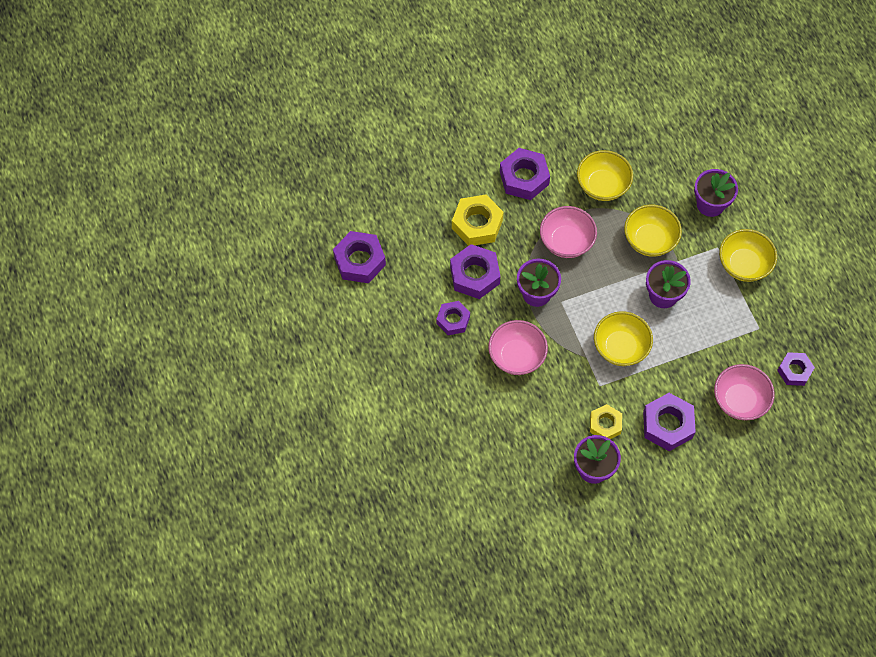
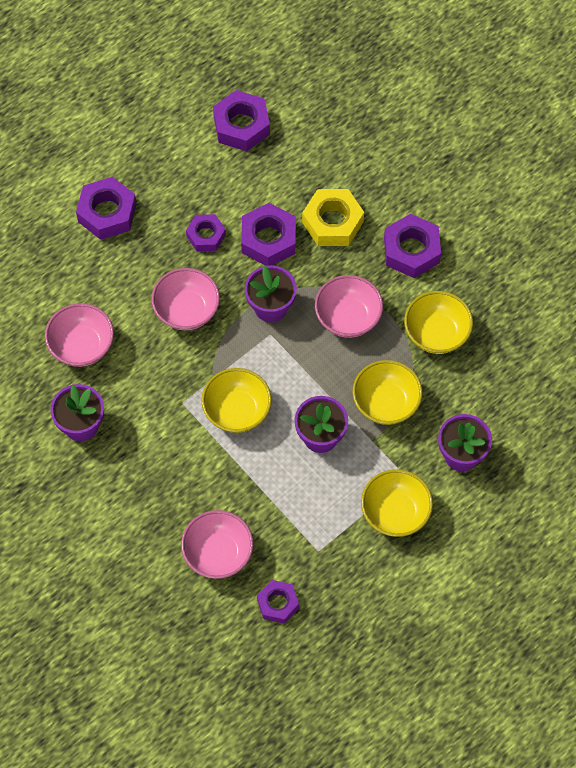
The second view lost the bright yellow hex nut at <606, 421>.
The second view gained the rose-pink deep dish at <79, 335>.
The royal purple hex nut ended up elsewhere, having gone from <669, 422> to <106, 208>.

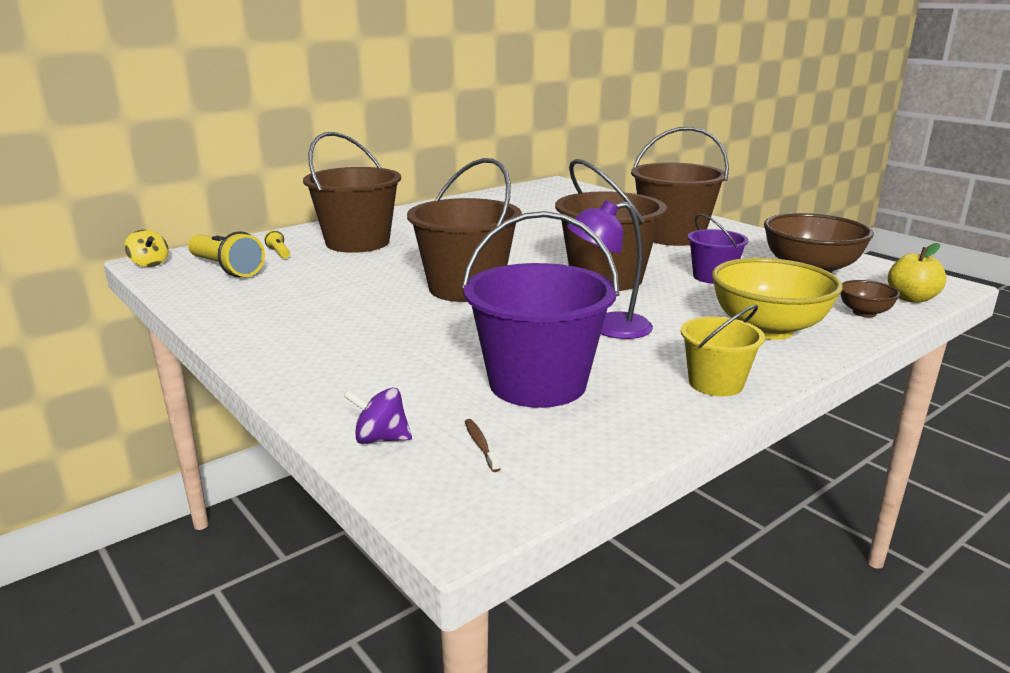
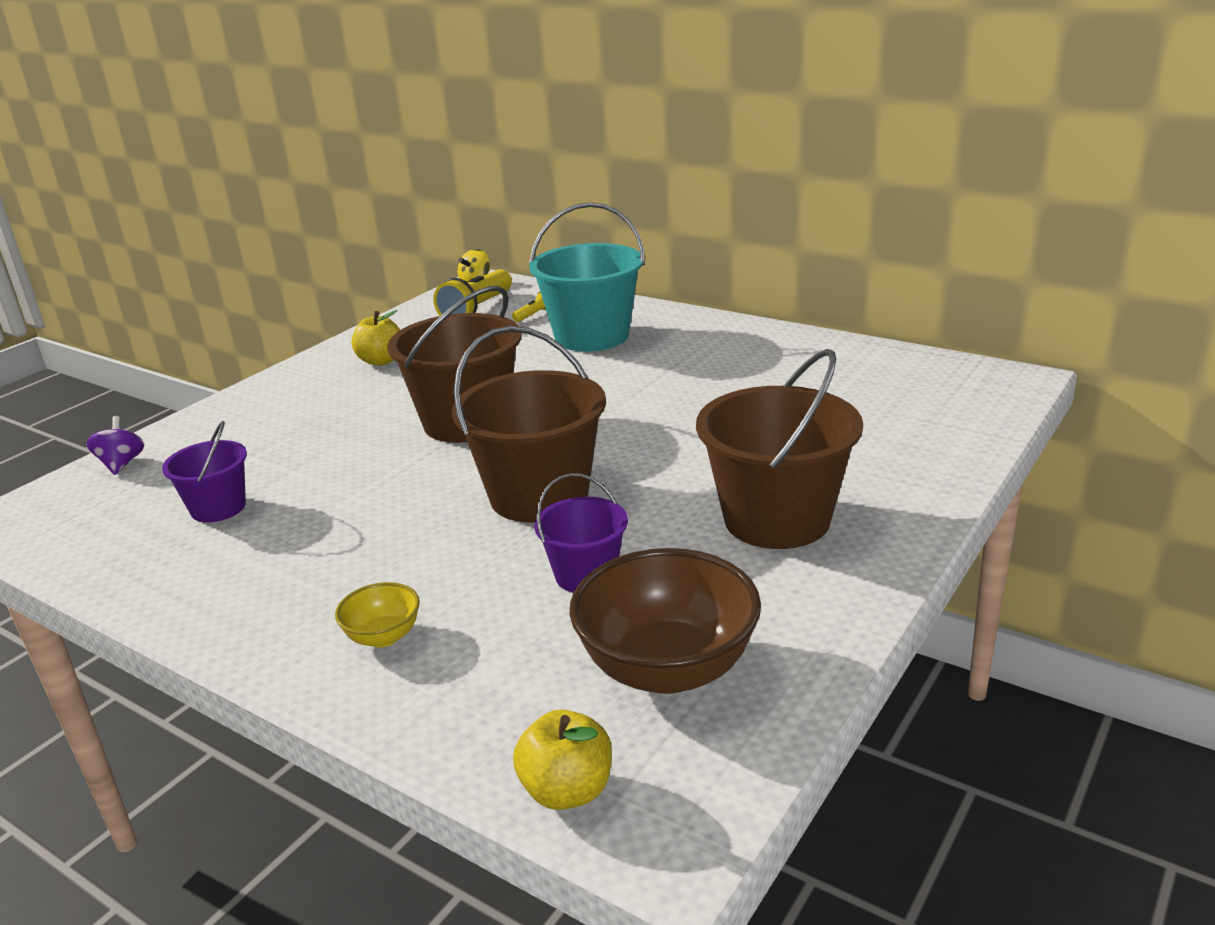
The second view lost the brown tooth brush at <482, 445>.
The second view lost the royal purple reading lamp at <610, 269>.
The second view lost the bright yellow bucket at <723, 350>.
The second view lost the brown deep dish at <870, 298>.
The second view gained the bright yellow apple at <375, 338>.
What was the brown bucket at <352, 192> turned into the aqua bucket at <587, 277>.
The size of the royal purple bucket at <540, 309> changed by a factor of 0.55.
The size of the bright yellow deep dish at <777, 299> changed by a factor of 0.48.

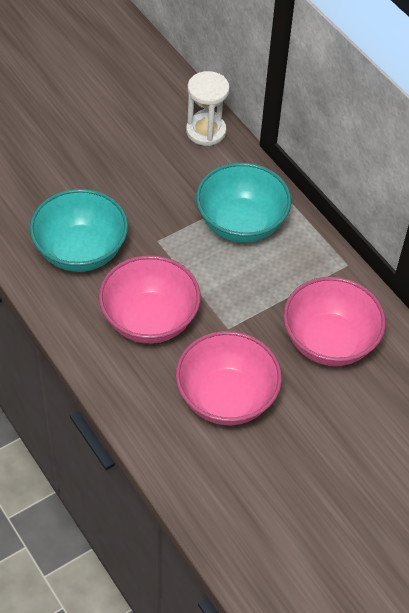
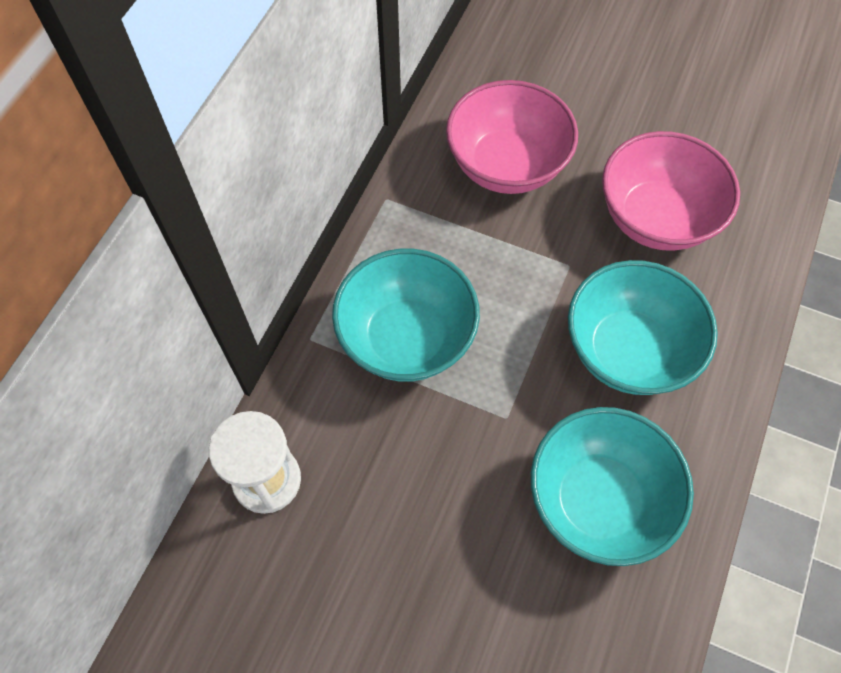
What was the rose-pink deep dish at <150, 299> turned into the aqua deep dish at <643, 327>.

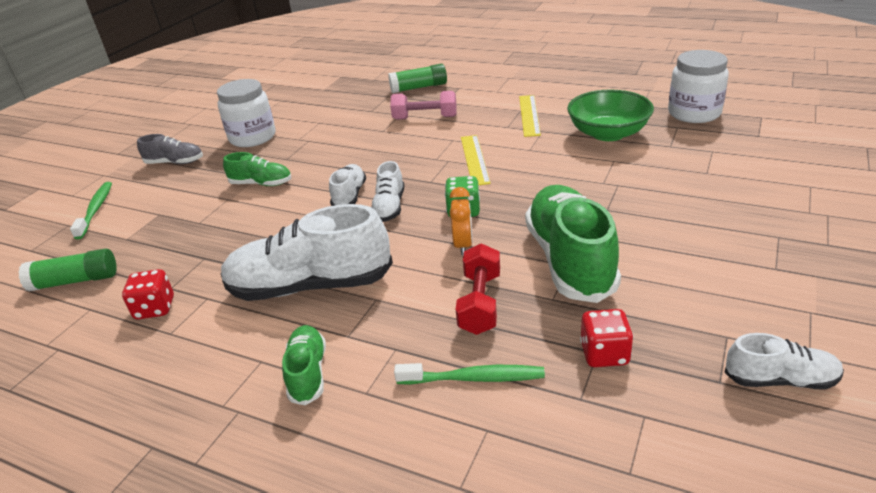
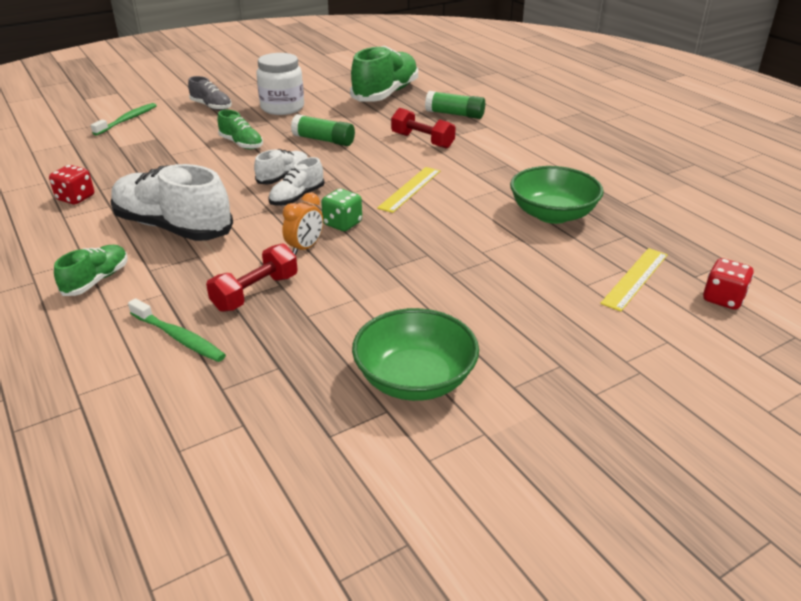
The second view lost the snow-white jam jar at <698, 86>.
The second view lost the snow-white sneaker at <784, 361>.
The second view gained the leaf-green deep dish at <415, 354>.
The leaf-green glue ended up elsewhere, having gone from <67, 269> to <323, 130>.
The bright yellow ruler ended up elsewhere, having gone from <530, 116> to <634, 280>.
The leaf-green sneaker ended up elsewhere, having gone from <573, 244> to <384, 73>.
The red dice ended up elsewhere, having gone from <607, 338> to <728, 284>.
What was the rose-pink dumbbell at <423, 105> turned into the red dumbbell at <423, 128>.

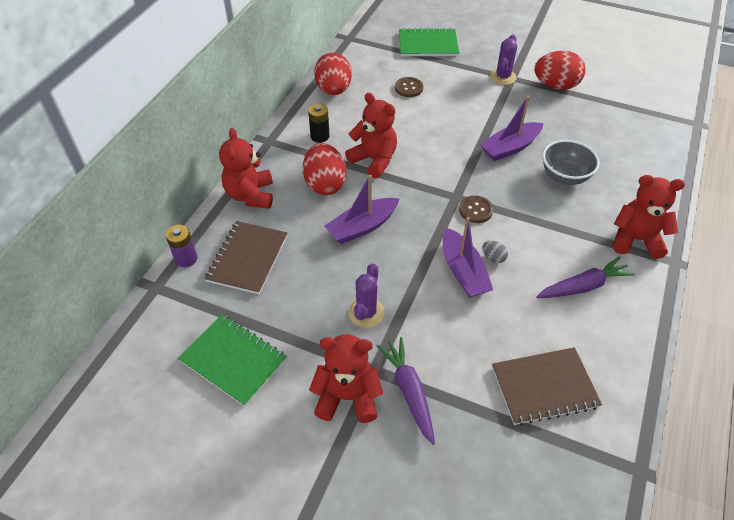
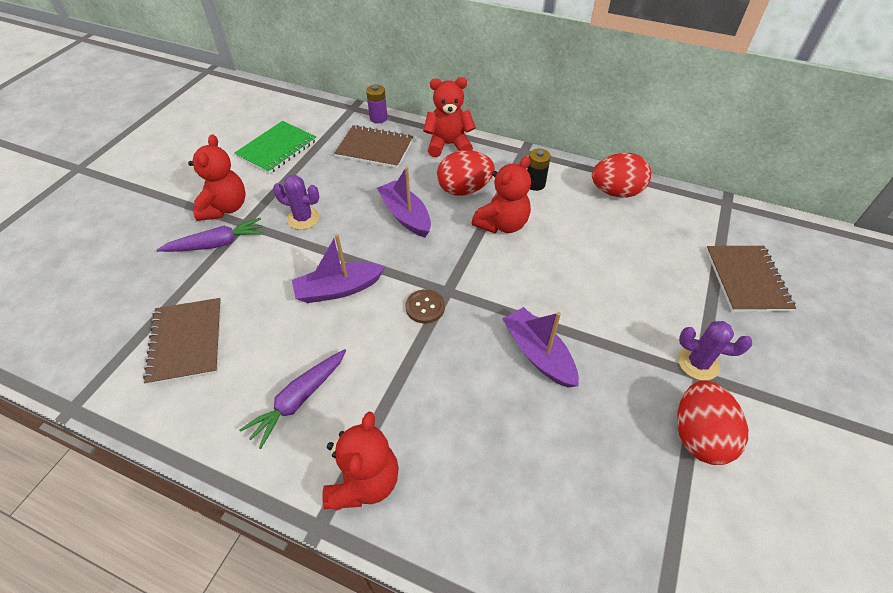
The second view lost the brown sewing button at <409, 87>.
The second view lost the ash-grey egg shape at <495, 252>.
The second view lost the ash-grey deep dish at <571, 162>.
What was the leaf-green notebook at <429, 42> turned into the brown notebook at <751, 279>.
The royal purple root vegetable at <585, 277> ended up facing another way, 60 degrees clockwise from before.

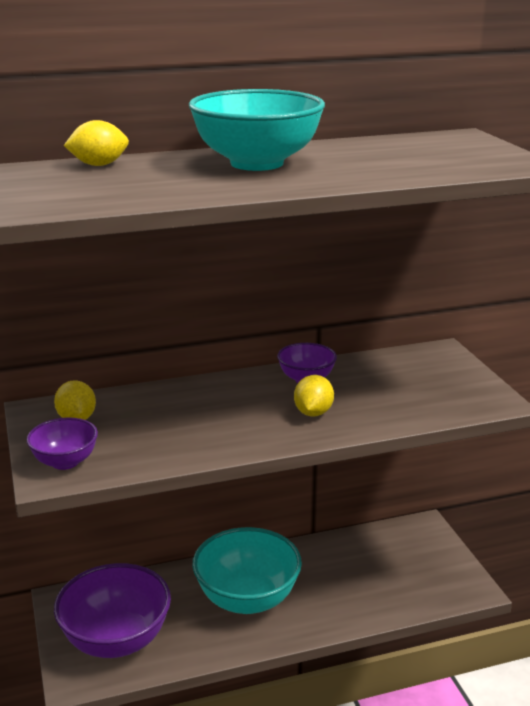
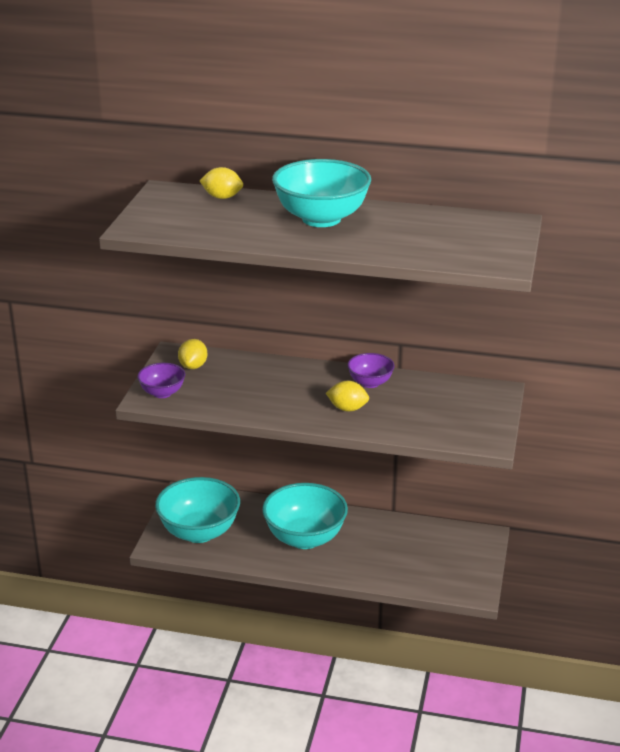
What was the royal purple deep dish at <112, 610> turned into the aqua deep dish at <197, 510>.
The bright yellow toy lemon at <314, 395> ended up facing another way, 60 degrees clockwise from before.

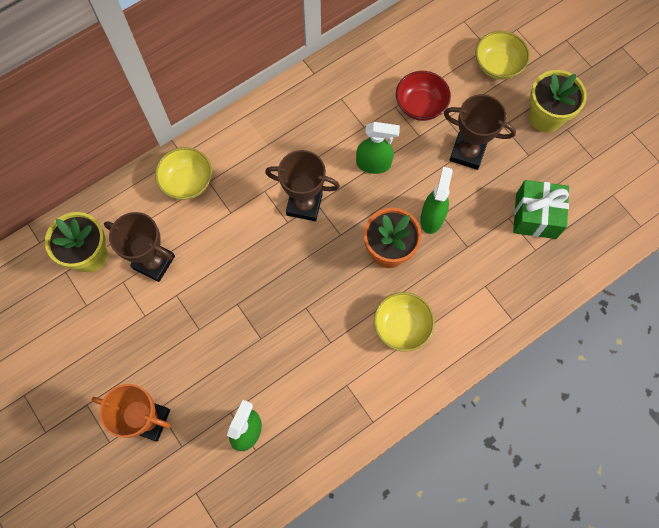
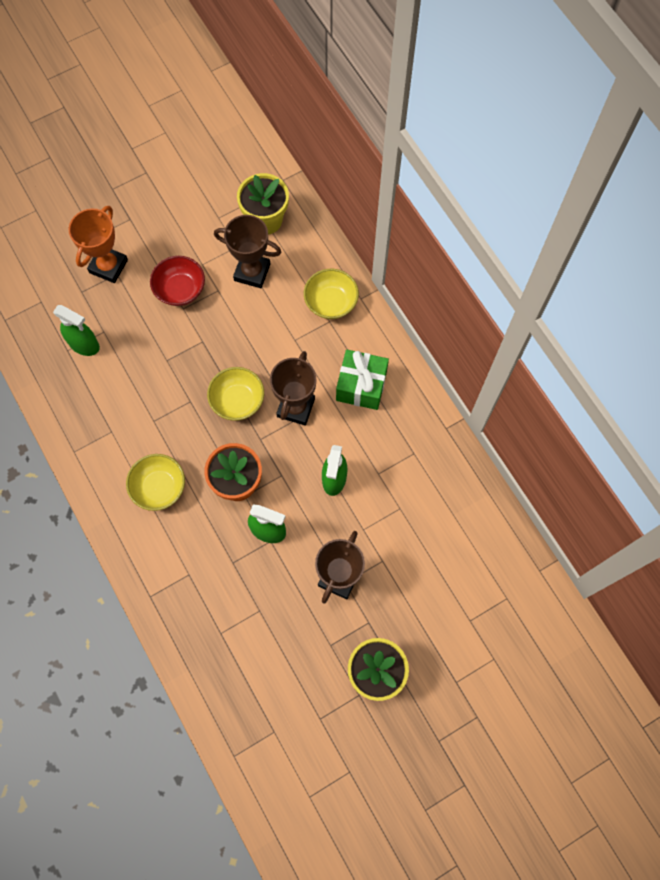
The red deep dish ended up elsewhere, having gone from <423, 96> to <177, 281>.
The bright yellow deep dish ended up elsewhere, having gone from <503, 55> to <235, 394>.
The leaf-green wrapped gift ended up elsewhere, having gone from <541, 209> to <362, 379>.
The brown prize cup at <139, 247> ended up facing another way, 75 degrees clockwise from before.

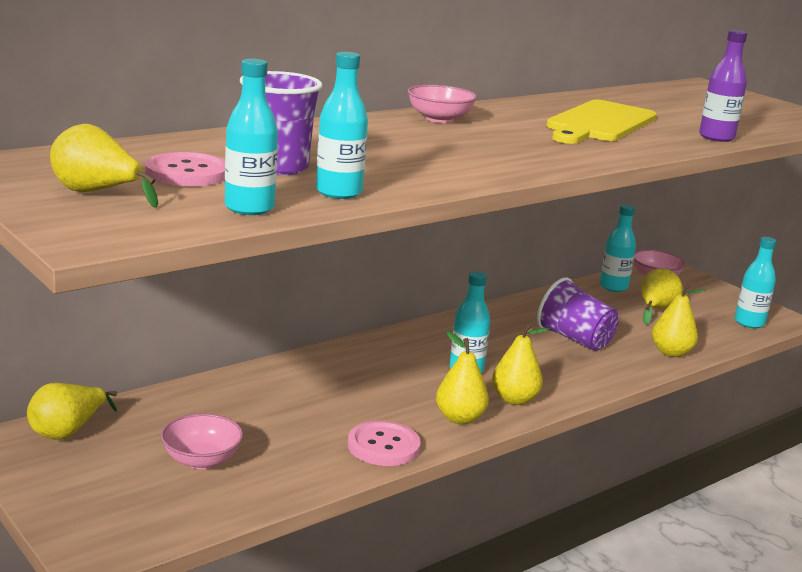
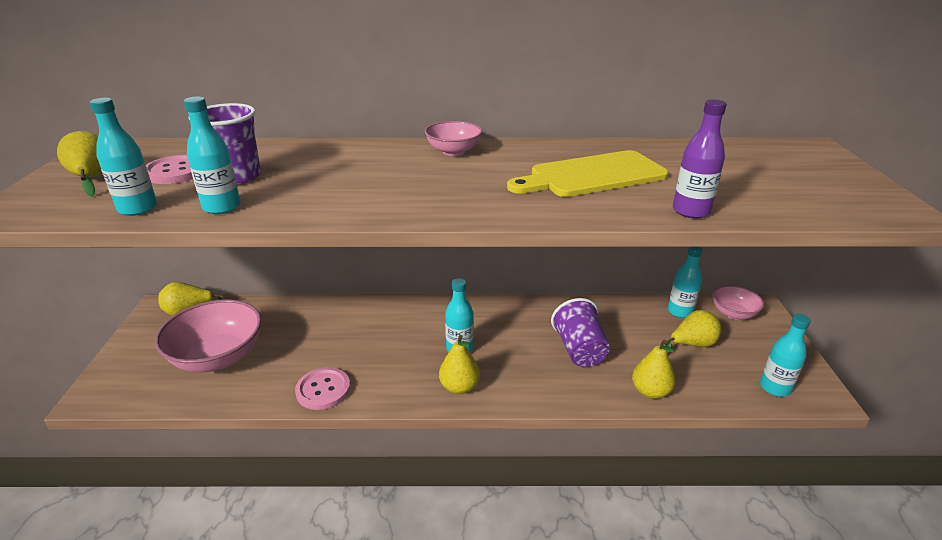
The second view lost the bright yellow pear fruit at <462, 377>.
The size of the rose-pink deep dish at <202, 441> changed by a factor of 1.83.

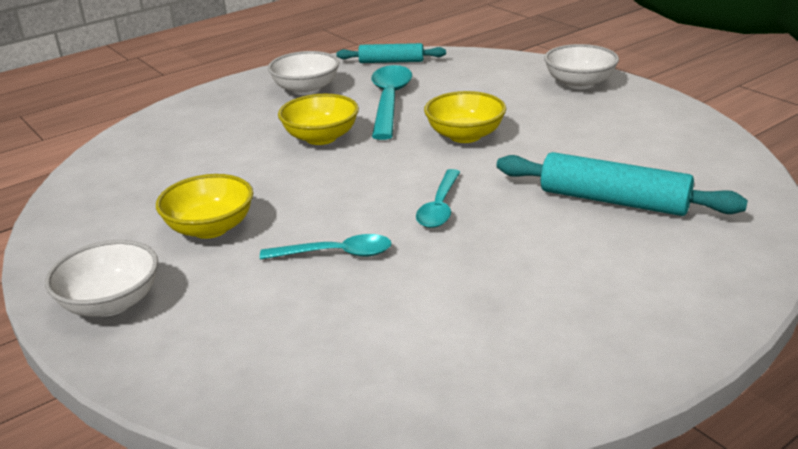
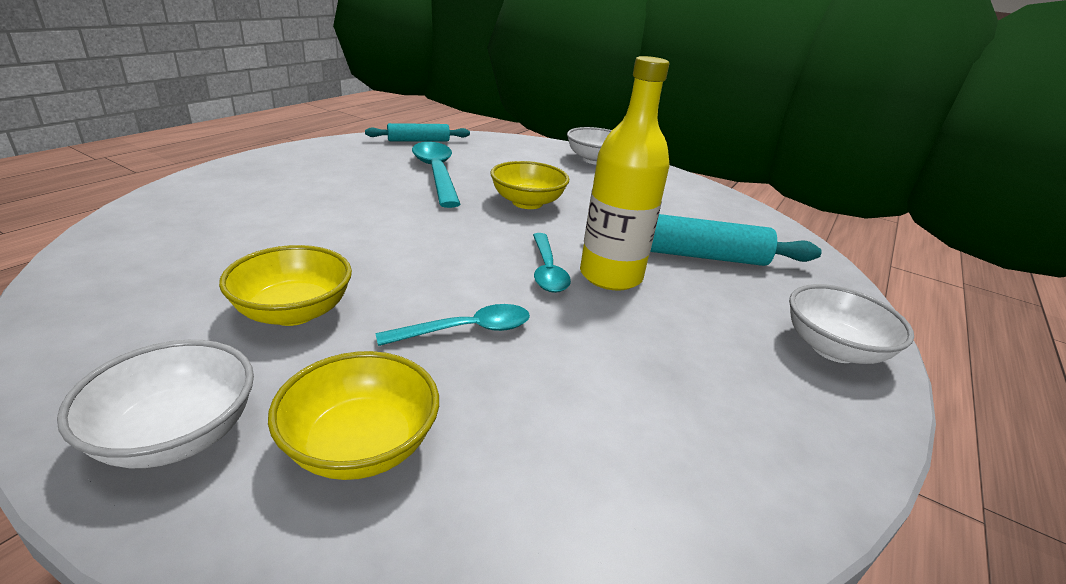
The second view gained the bright yellow drink bottle at <625, 173>.
The snow-white deep dish ended up elsewhere, having gone from <303, 73> to <851, 324>.
The bright yellow deep dish ended up elsewhere, having gone from <318, 119> to <353, 415>.

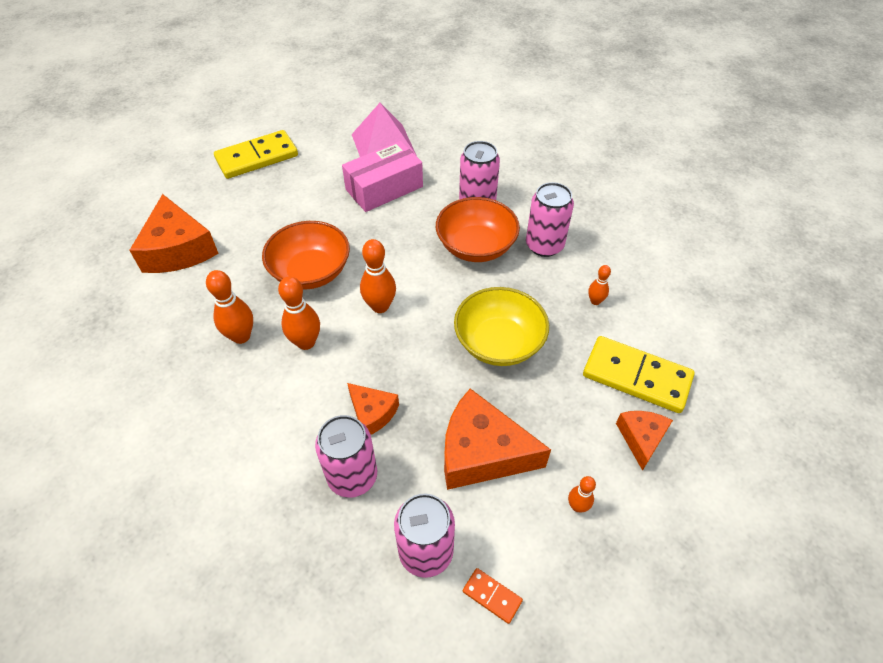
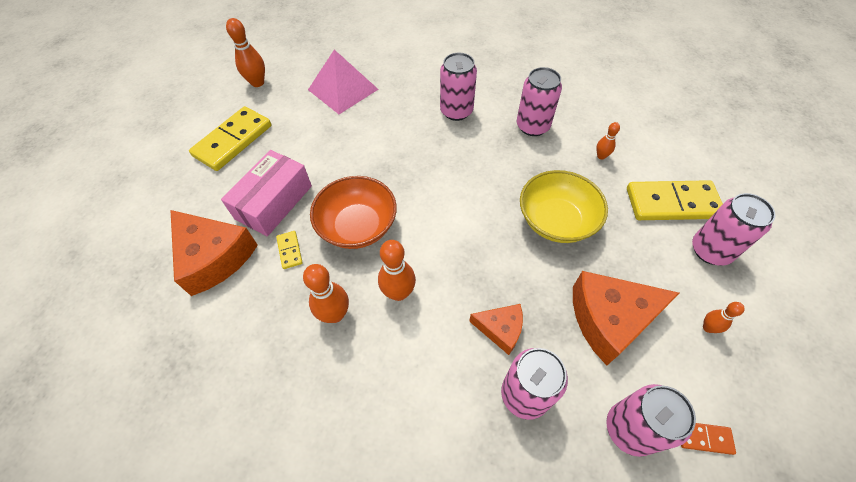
The second view lost the bright orange deep dish at <478, 229>.
The second view gained the bright yellow domino piece at <289, 250>.
The rose-pink package ended up elsewhere, having gone from <382, 176> to <266, 193>.
The bright orange bowling pin ended up elsewhere, having gone from <378, 276> to <245, 52>.
Where the bright orange cheese wedge stood at <644, 441>, the rose-pink tin came to stand at <733, 229>.

